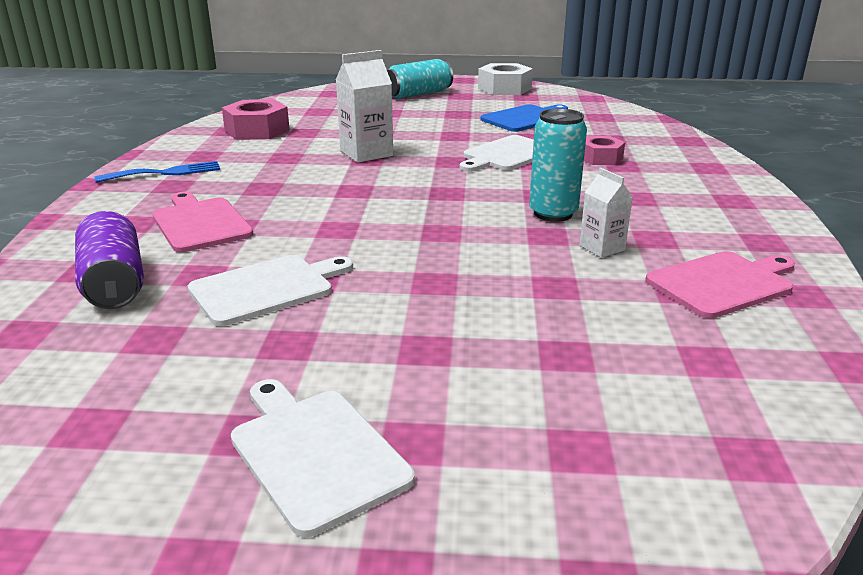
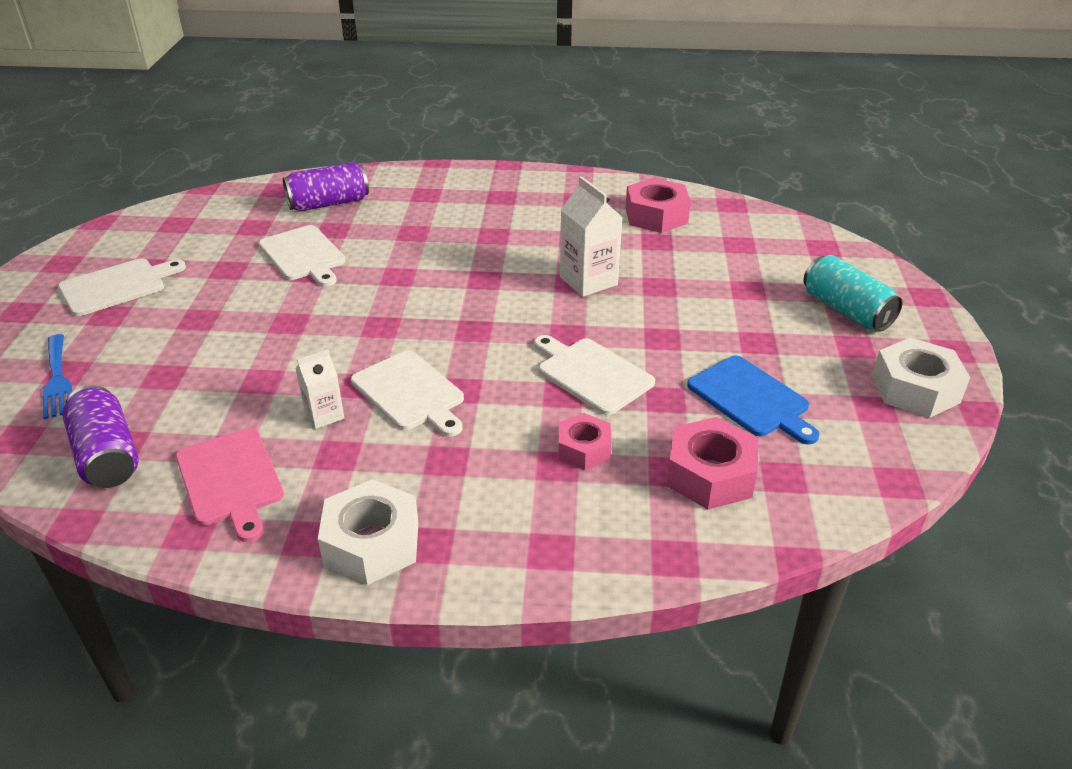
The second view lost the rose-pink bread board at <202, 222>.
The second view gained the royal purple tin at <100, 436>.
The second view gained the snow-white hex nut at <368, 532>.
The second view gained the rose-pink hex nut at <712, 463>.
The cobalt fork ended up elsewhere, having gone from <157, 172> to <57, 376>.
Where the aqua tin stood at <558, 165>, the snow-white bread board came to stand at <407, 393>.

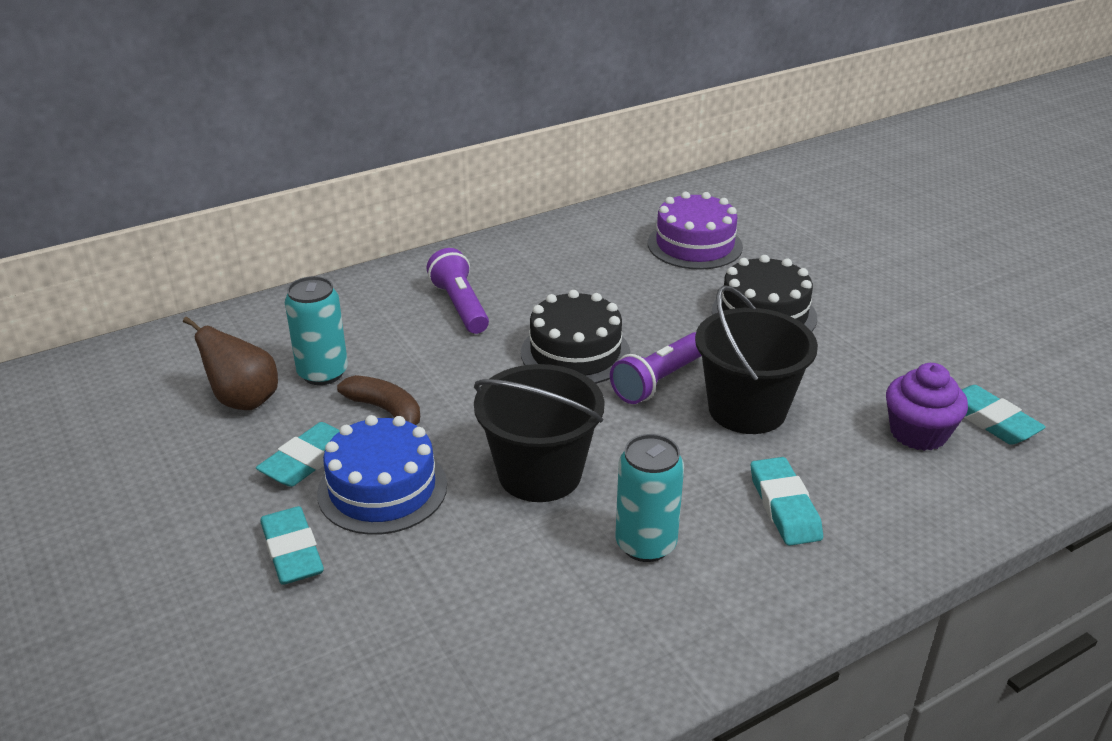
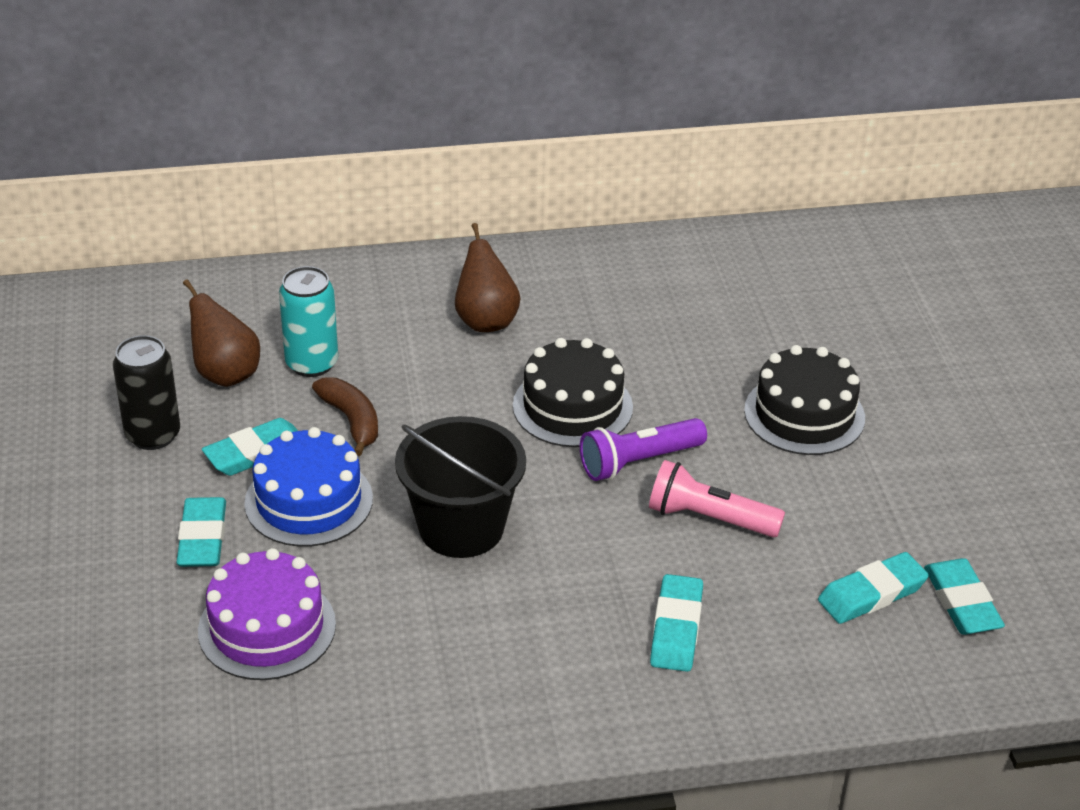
The second view lost the aqua tin at <650, 498>.
The second view gained the black tin at <146, 392>.
The royal purple layer cake ended up elsewhere, having gone from <695, 231> to <267, 614>.
Where the royal purple flashlight stood at <457, 291>, the brown pear fruit came to stand at <488, 277>.
Where the black bucket stood at <756, 359>, the rose-pink flashlight came to stand at <717, 498>.
Where the royal purple cupcake stood at <927, 407>, the aqua eraser came to stand at <873, 588>.

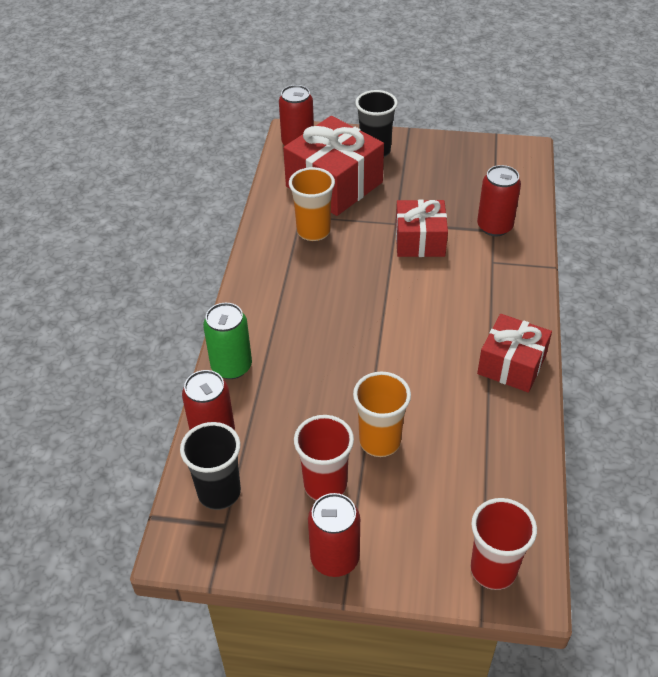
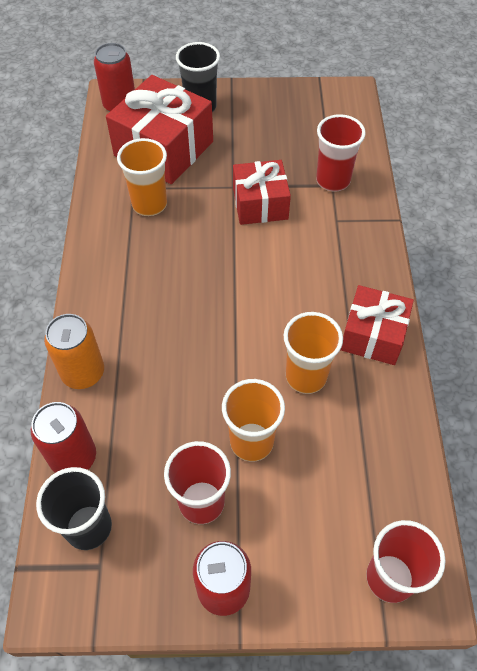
The second view gained the bright orange cup at <313, 353>.
Where the red tin stood at <499, 200>, the red cup came to stand at <341, 153>.
What was the leaf-green tin at <227, 341> turned into the bright orange tin at <74, 351>.

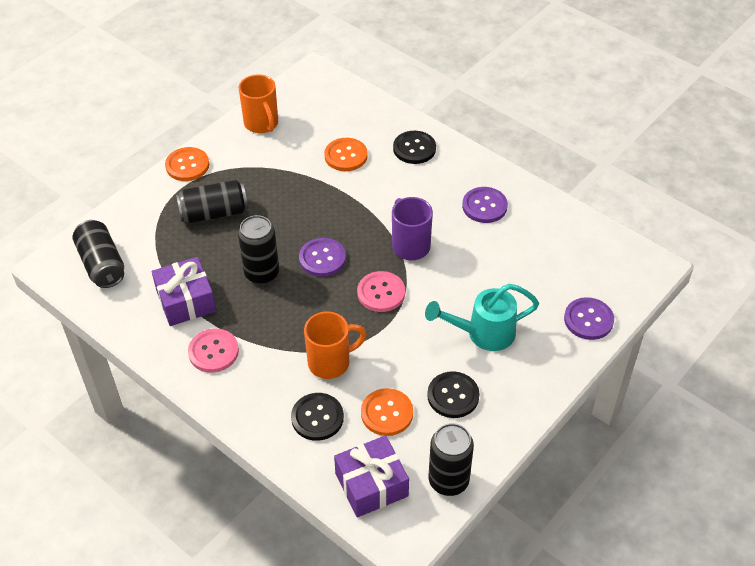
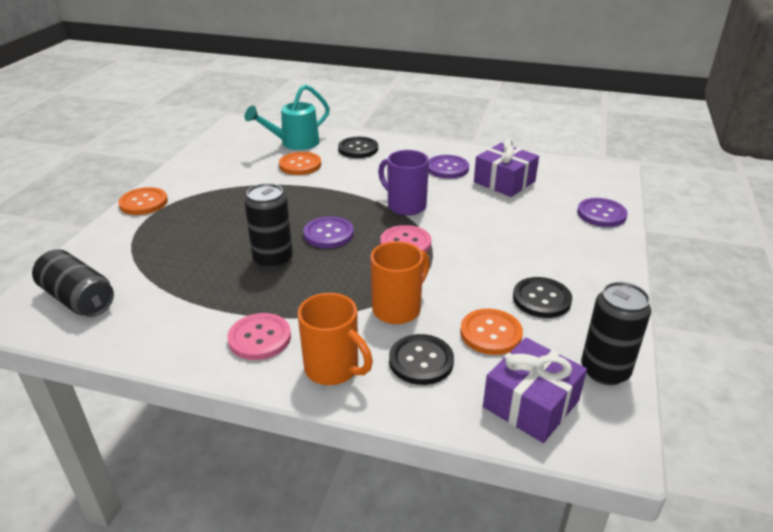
The second view lost the black tin at <212, 201>.
The royal purple wrapped gift ended up elsewhere, having gone from <184, 291> to <506, 168>.
The bright orange tea mug ended up elsewhere, having gone from <258, 103> to <335, 339>.
The aqua watering can ended up elsewhere, having gone from <482, 317> to <287, 117>.

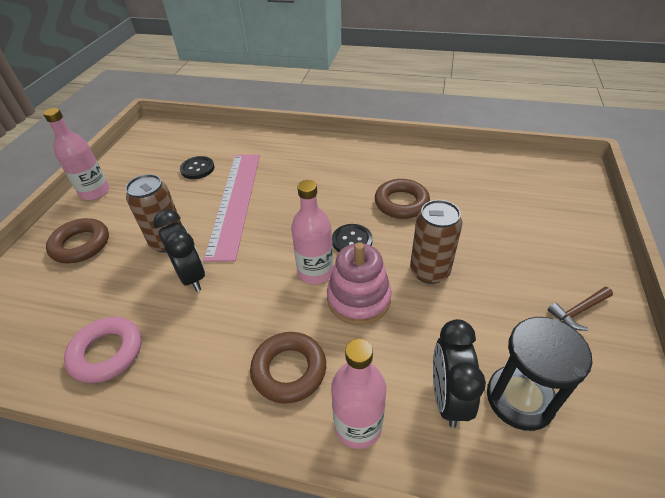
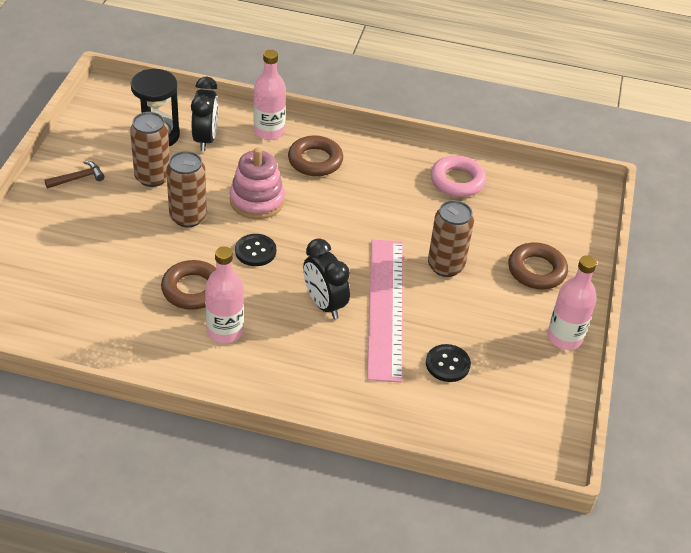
The second view gained the brown tin at <150, 149>.
The black alarm clock ended up elsewhere, having gone from <179, 250> to <326, 278>.
The rose-pink drink bottle ended up elsewhere, having gone from <312, 232> to <224, 294>.

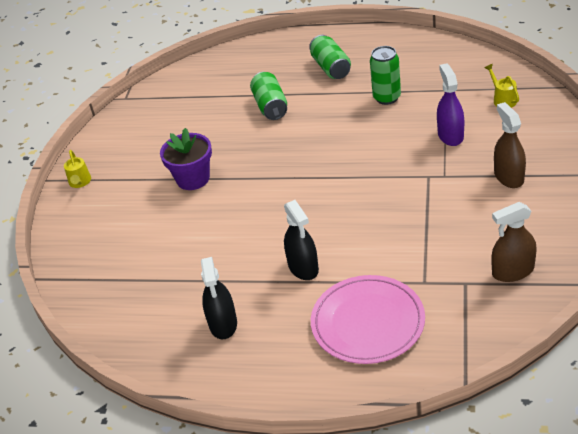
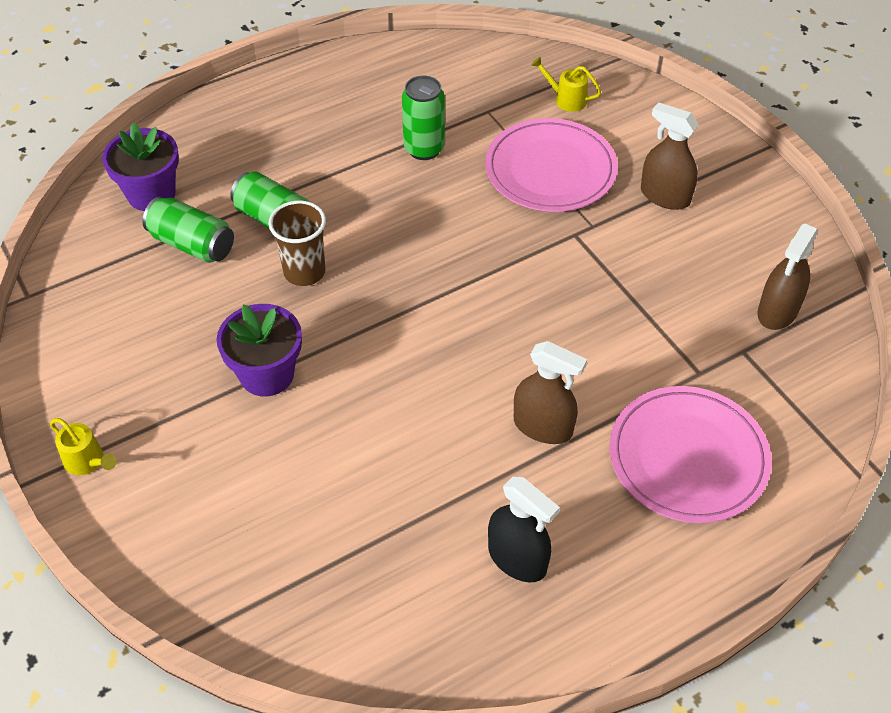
The second view gained the royal purple potted plant at <140, 167>.
The second view gained the brown cup at <297, 243>.
The leaf-green tin ended up elsewhere, having gone from <330, 57> to <188, 230>.
Where the royal purple spray cleaner stood at <450, 104>, the rose-pink dinner plate came to stand at <551, 165>.
What was the black spray cleaner at <301, 240> turned into the brown spray cleaner at <550, 392>.

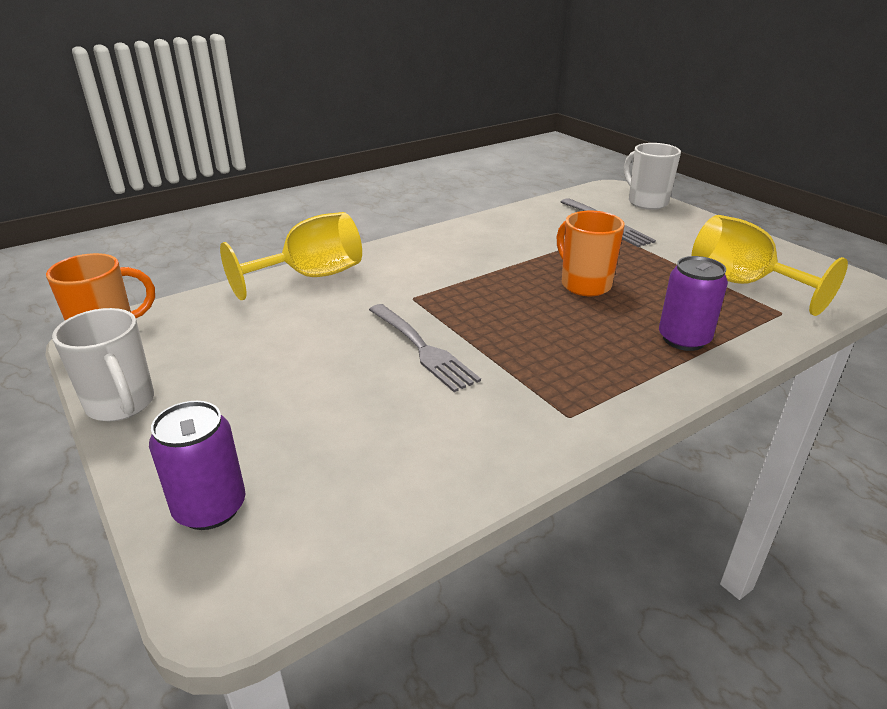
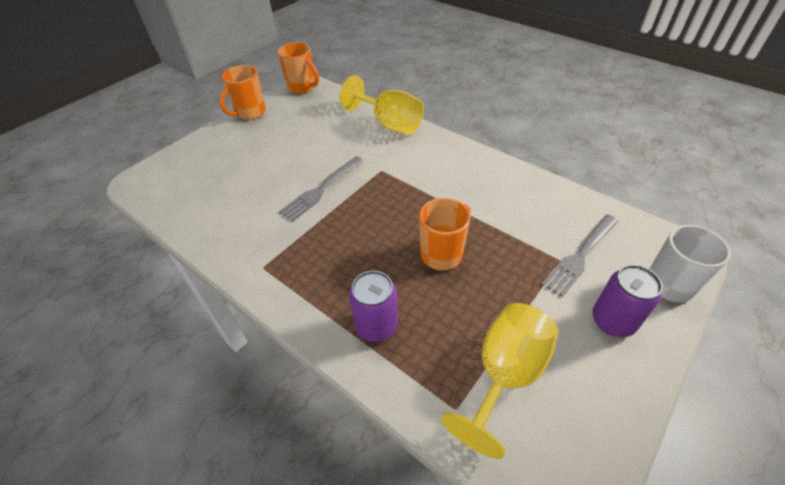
The royal purple tin ended up elsewhere, having gone from <197, 465> to <627, 301>.
What was the snow-white tea mug at <103, 364> turned into the bright orange tea mug at <242, 92>.

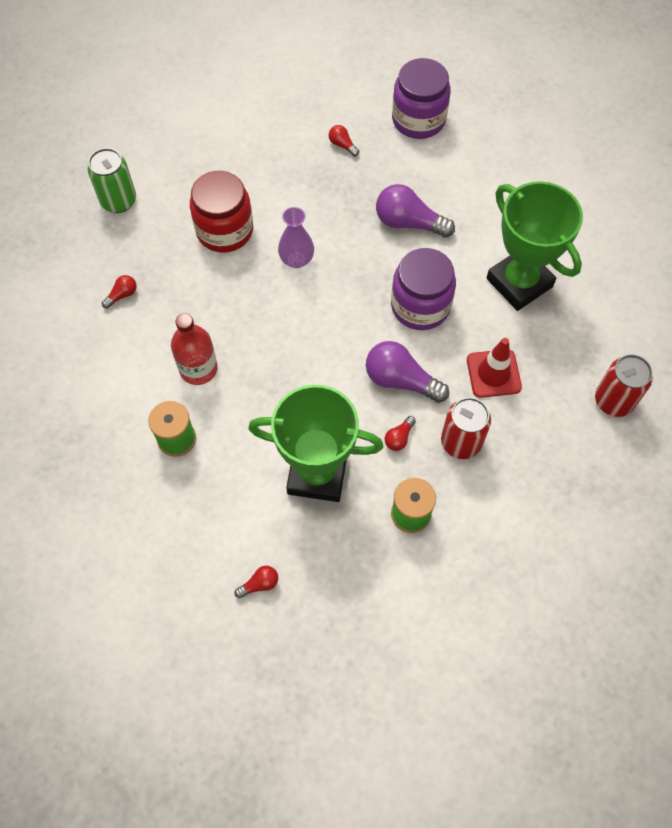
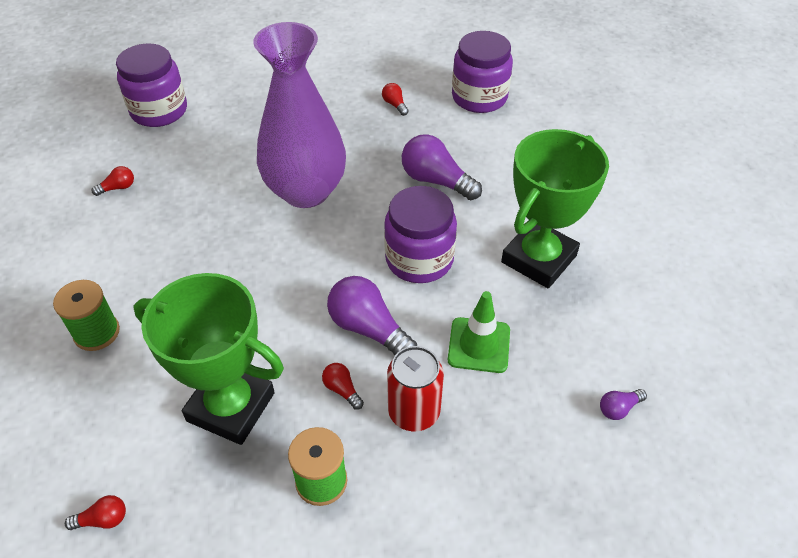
The second view lost the red drink bottle at <194, 349>.
The second view lost the red jam jar at <221, 212>.
Where the leaf-green tin stood at <112, 180>, the royal purple jam jar came to stand at <151, 85>.
Where the red tin stood at <624, 385>, the royal purple light bulb came to stand at <623, 404>.
What was the red road cone at <494, 368> turned into the leaf-green road cone at <479, 332>.
The red light bulb at <400, 433> ended up facing another way, 90 degrees clockwise from before.
The leaf-green prize cup at <535, 246> ended up facing another way, 60 degrees clockwise from before.
The size of the royal purple flower vase at <296, 237> changed by a factor of 2.21.

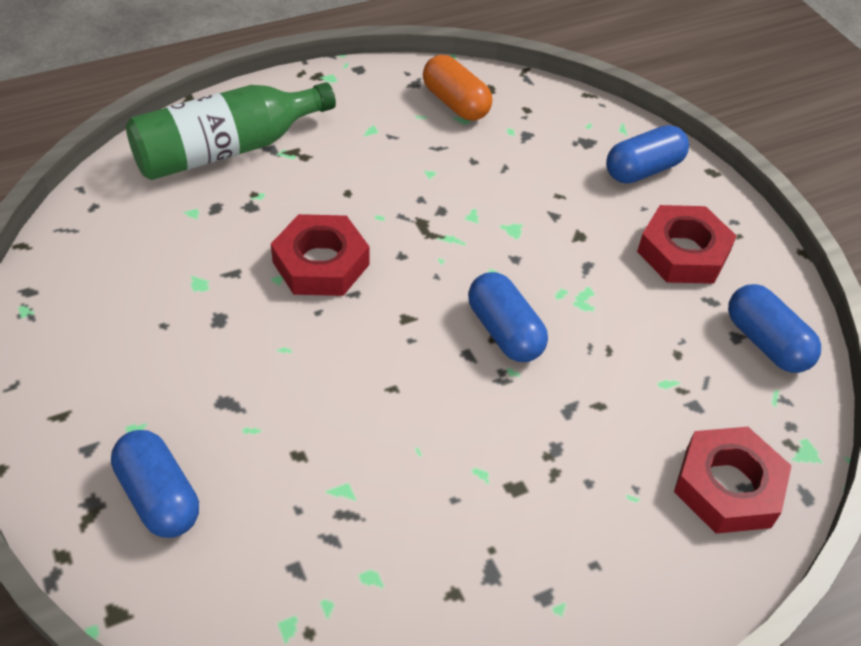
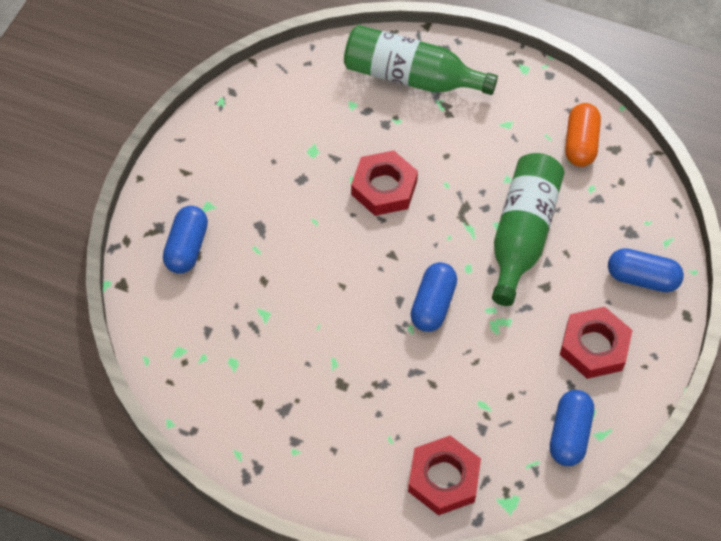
The second view gained the leaf-green drink bottle at <528, 229>.

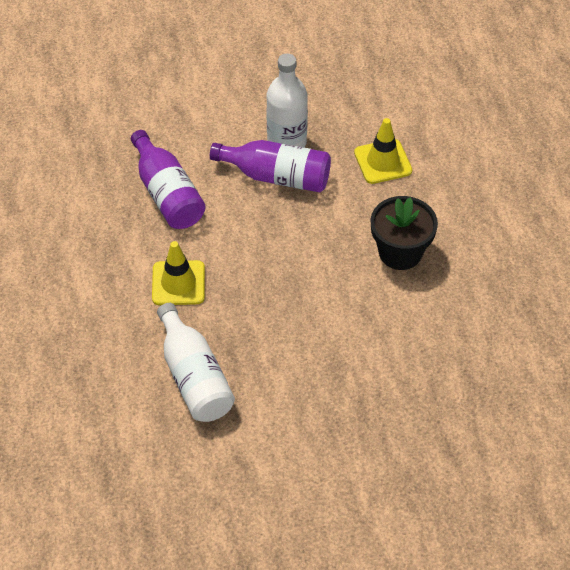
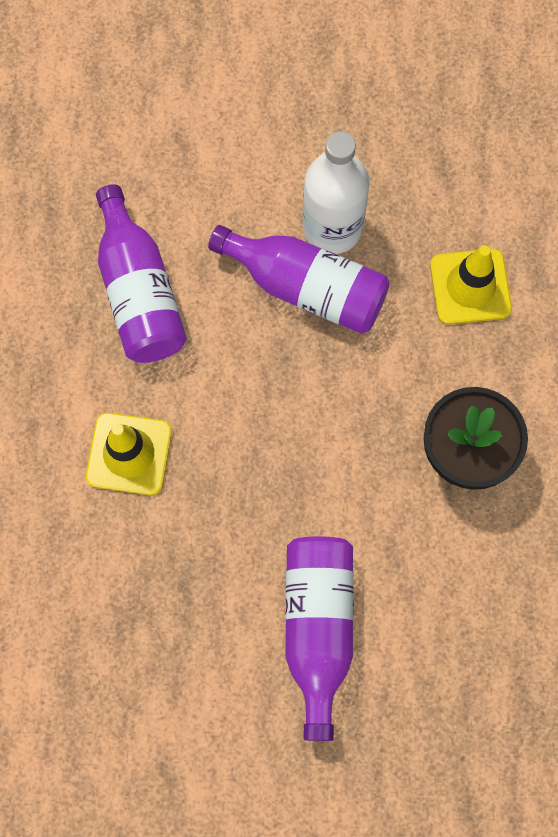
The second view lost the snow-white drink bottle at <196, 362>.
The second view gained the royal purple drink bottle at <319, 638>.

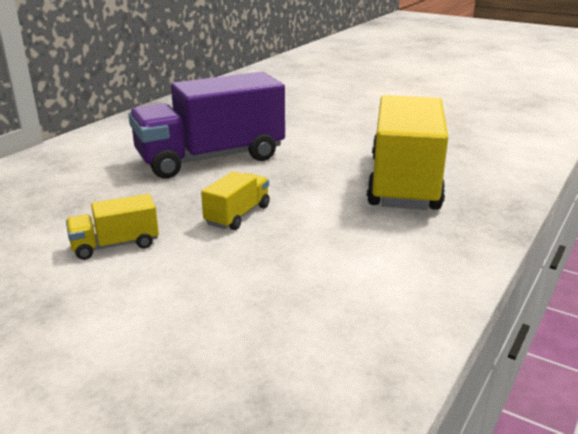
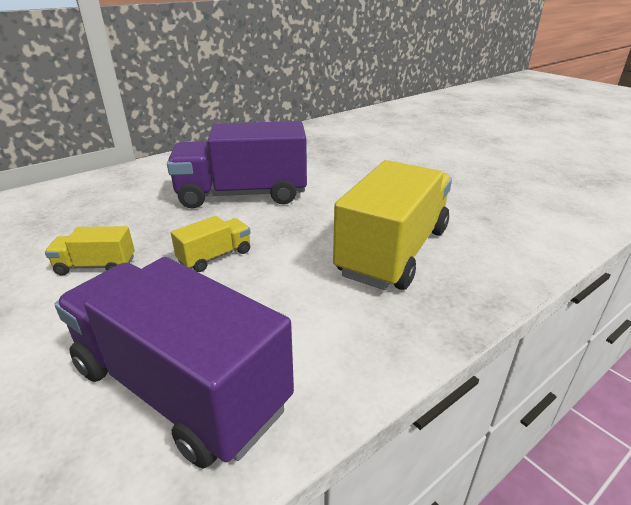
The second view gained the royal purple truck at <174, 363>.

